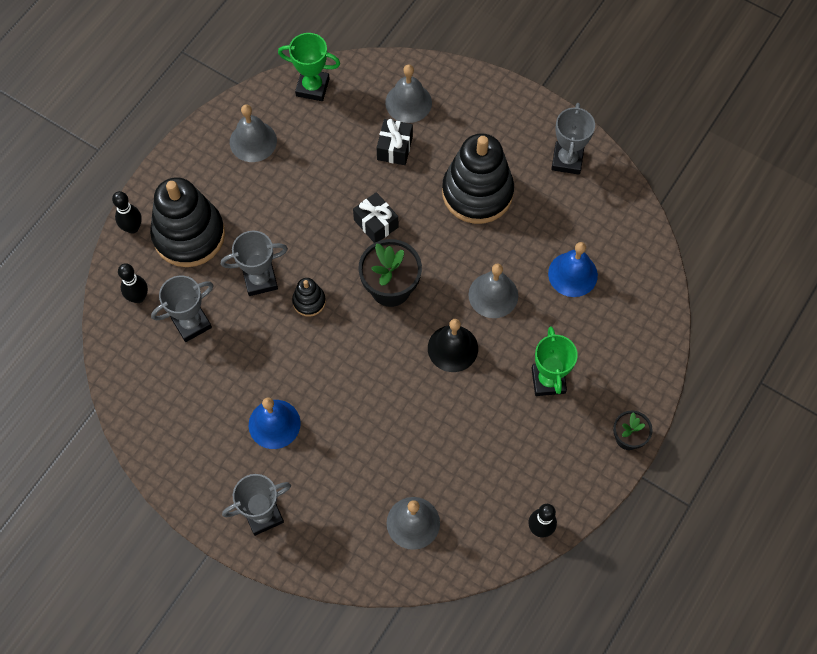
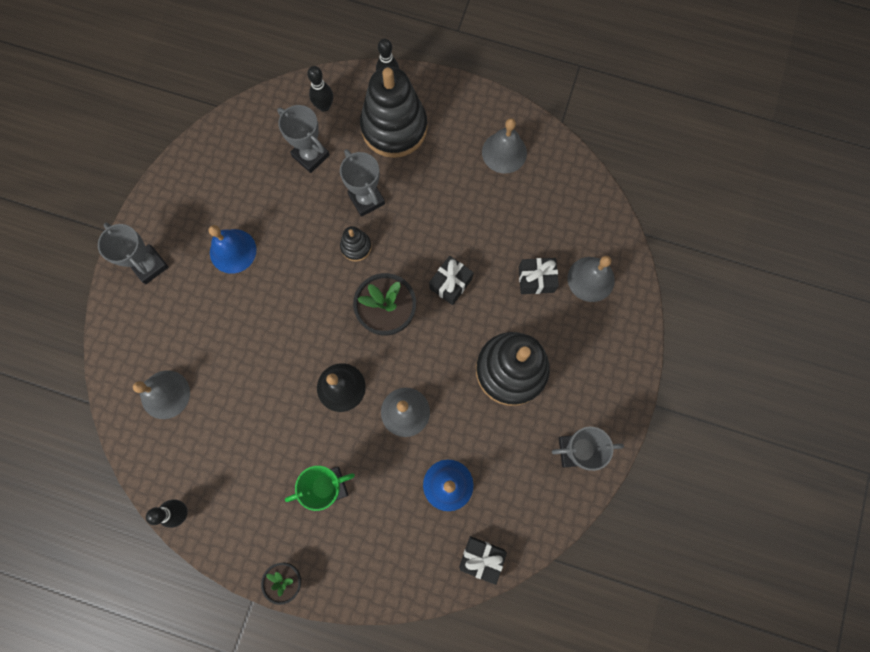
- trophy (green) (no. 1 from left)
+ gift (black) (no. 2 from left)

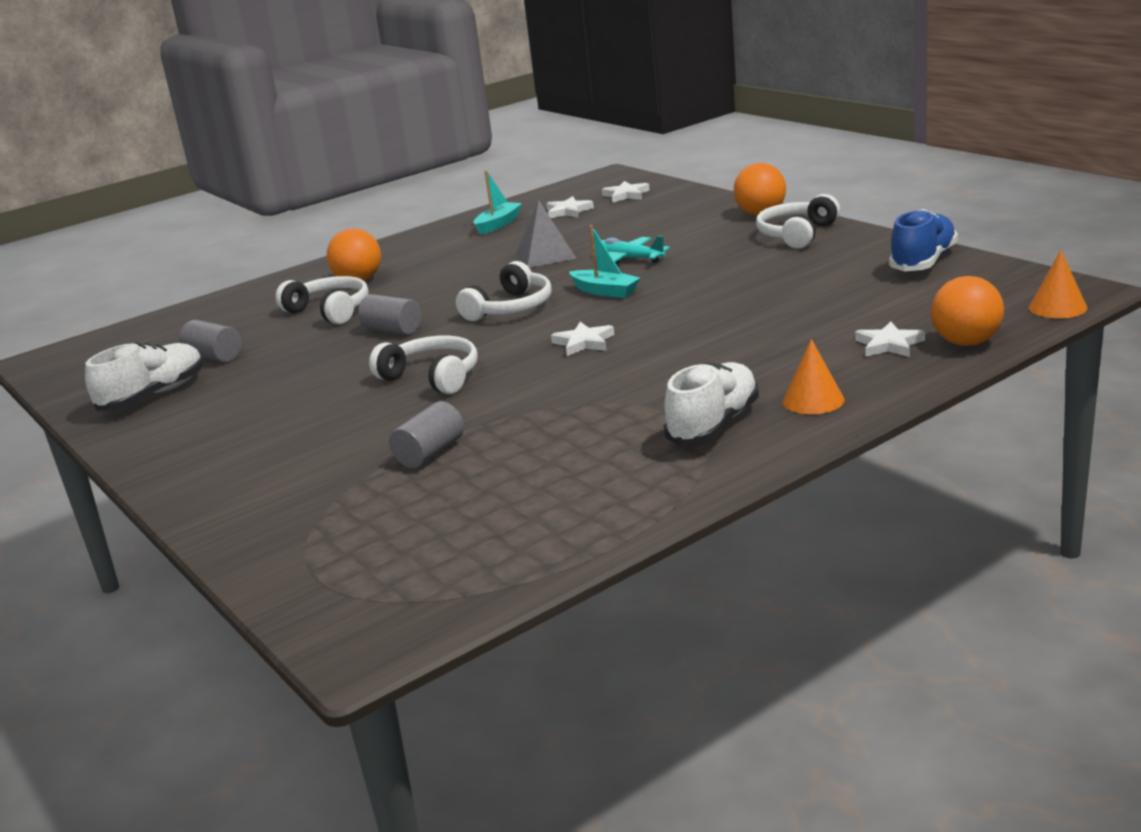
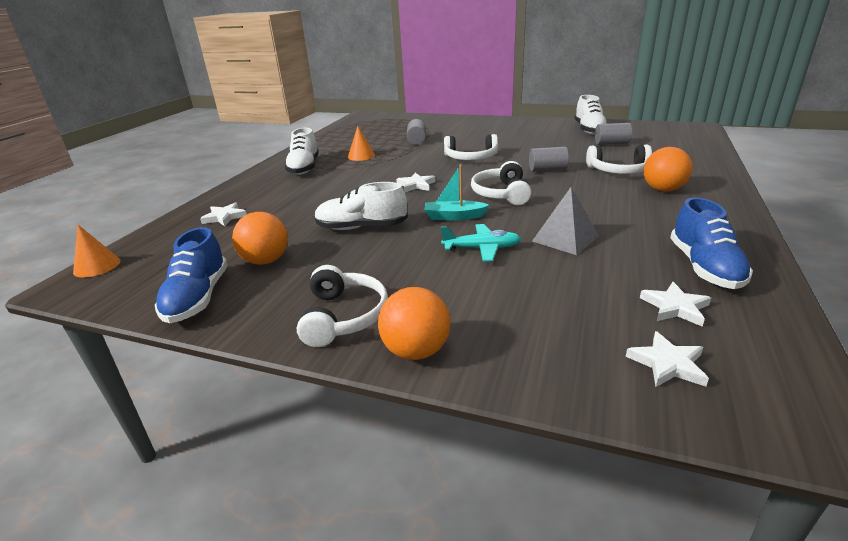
+ shoe (white) (no. 2 from left)
~ cone (orange) (no. 1 from left in the first image) to cone (orange) (no. 2 from left)
~ ball (orange) (no. 3 from left in the first image) to ball (orange) (no. 1 from left)
~ boat (turquoise) (no. 1 from left) to shoe (blue) (no. 2 from left)

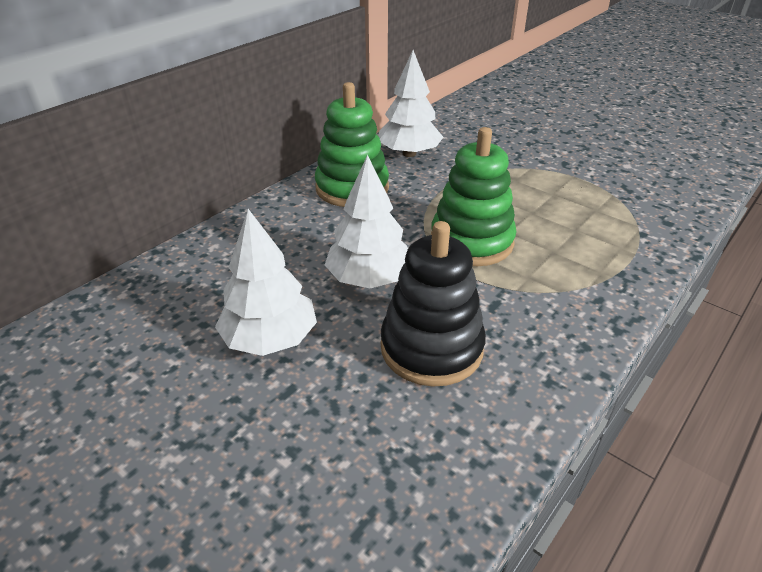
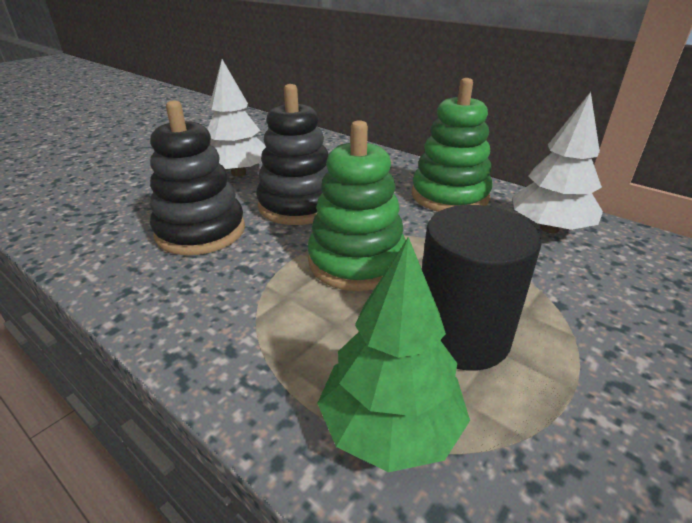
+ tree (green)
+ cylinder (black)
~ tree (white) (no. 2 from left) to stacking toy (black) (no. 2 from left)

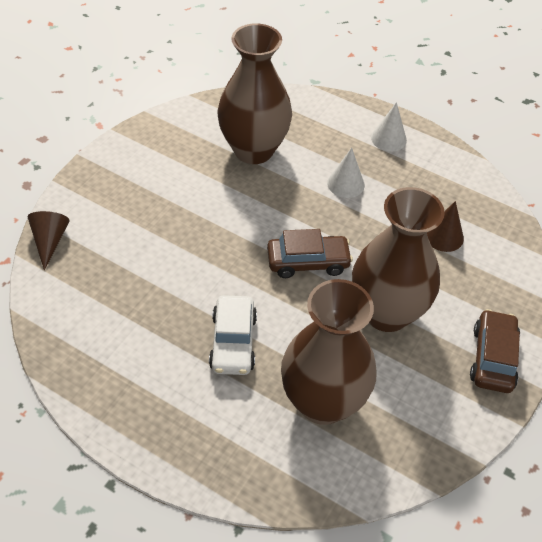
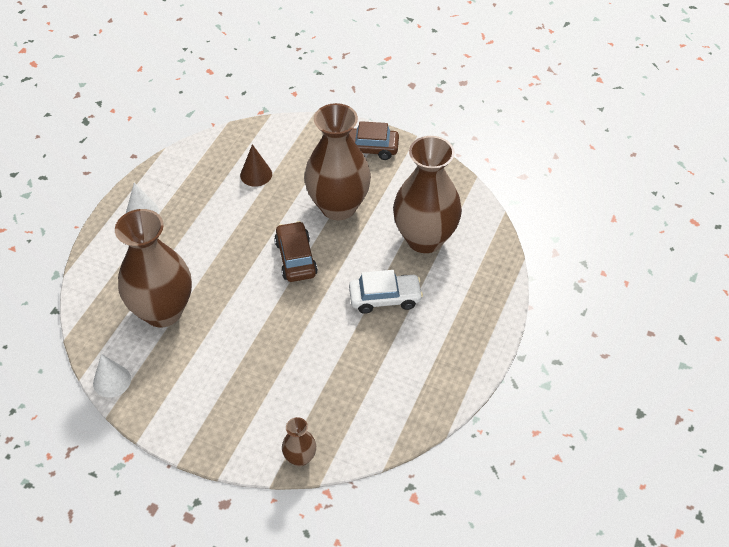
~ cone (white) (no. 1 from left)
~ cone (brown) (no. 1 from left) to vase (brown) (no. 2 from left)

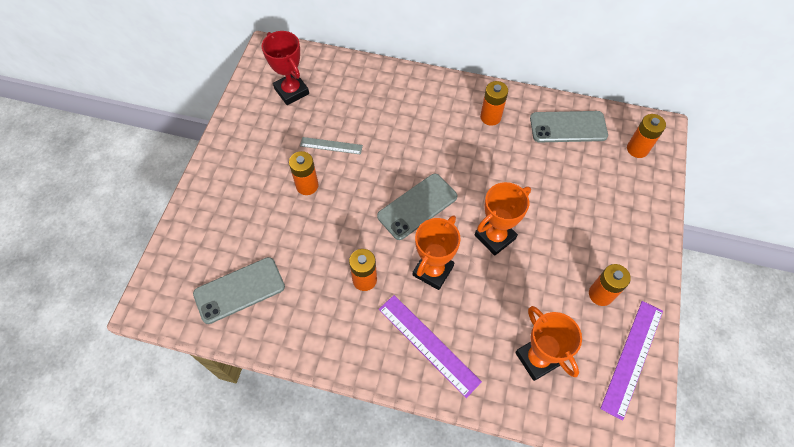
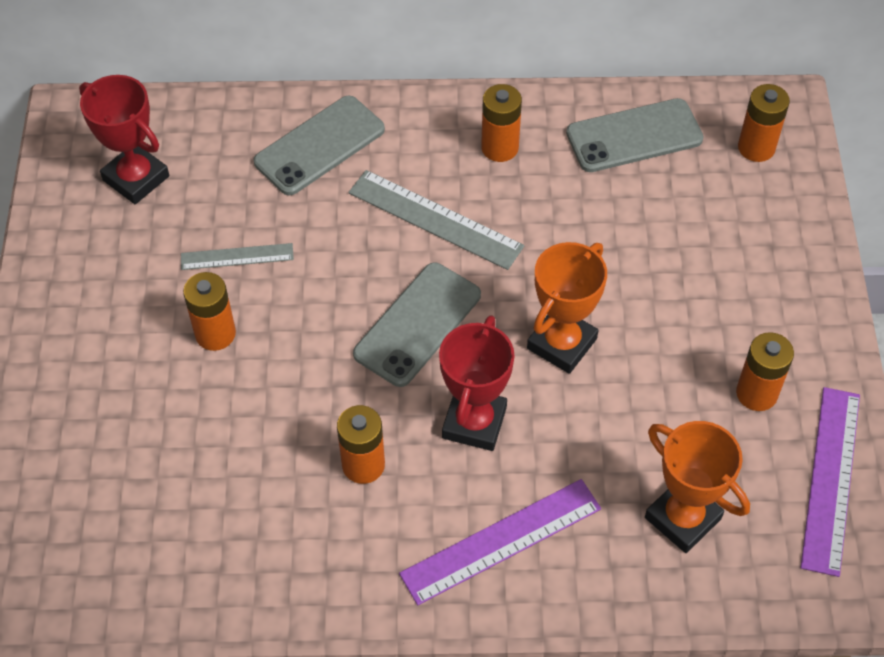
+ ruler (grey) (no. 2 from left)
~ phone (grey) (no. 1 from left)
~ trophy (orange) (no. 1 from left) to trophy (red) (no. 2 from left)
~ ruler (purple) (no. 1 from left) 60 degrees counterclockwise

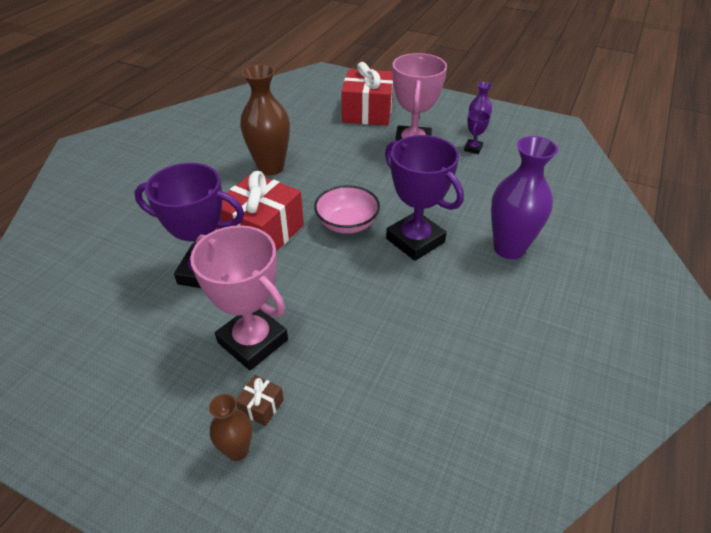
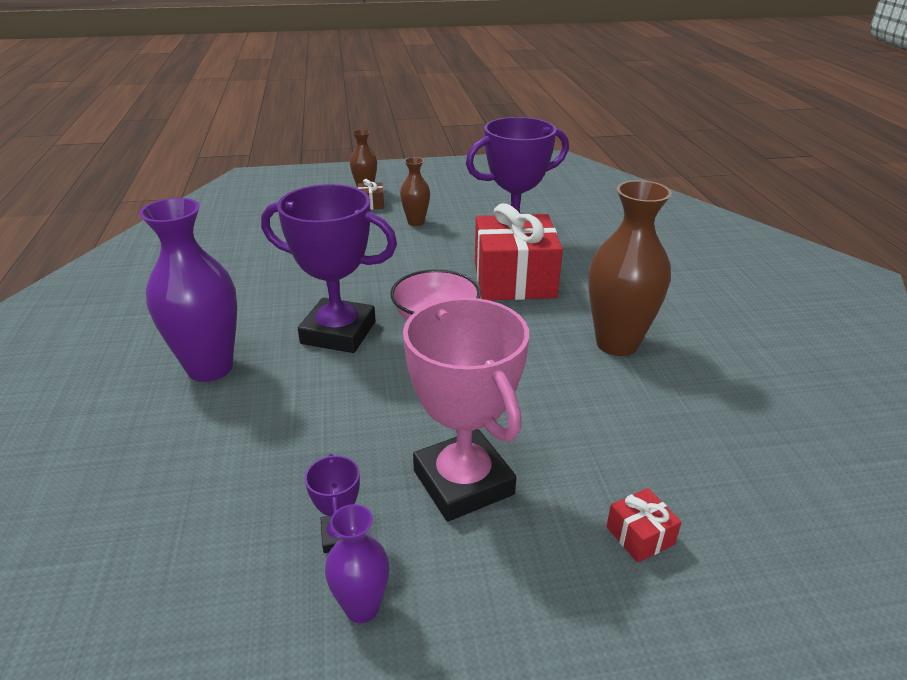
~ trophy (pink) (no. 1 from left) to vase (brown) (no. 2 from left)
~ gift (red) (no. 2 from left) x0.40

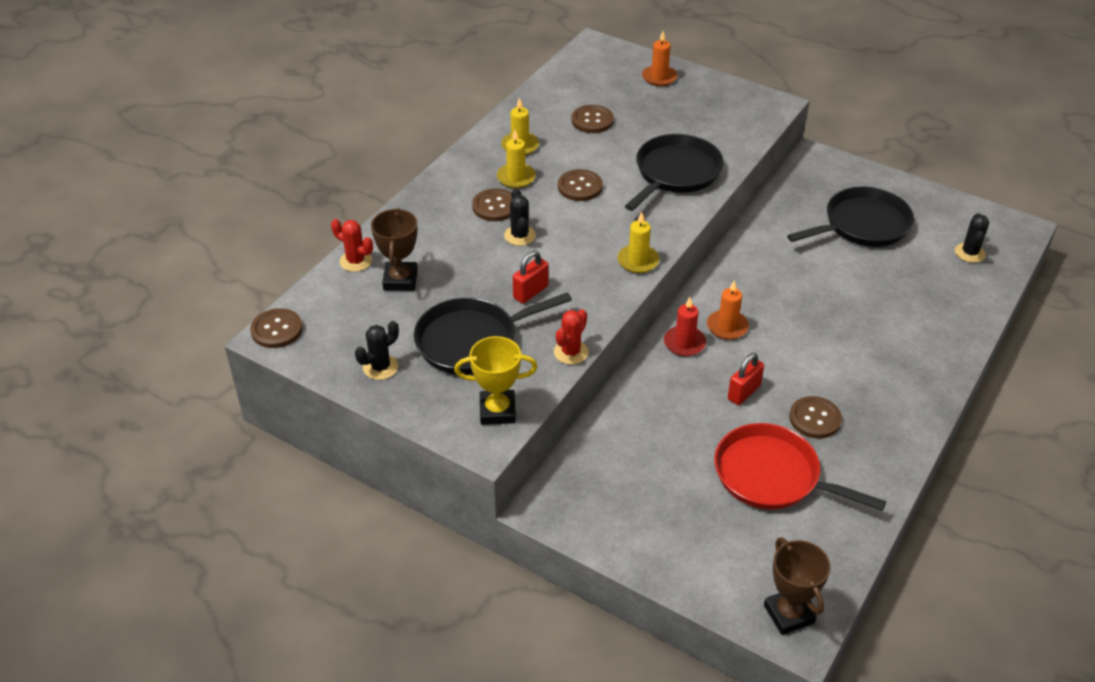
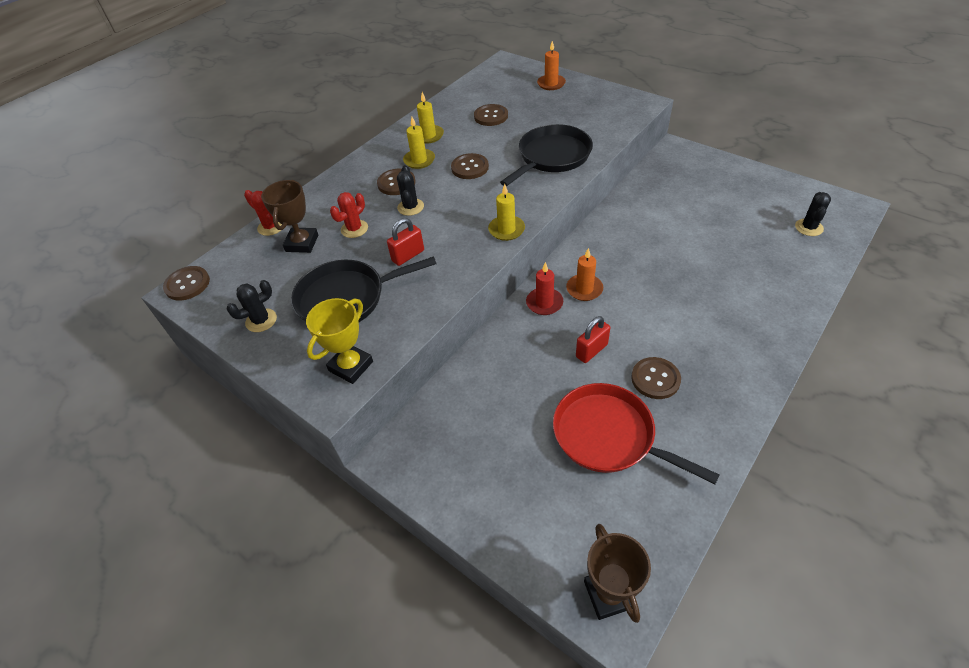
- pan (black) (no. 3 from left)
~ cactus (red) (no. 2 from left)
~ trophy (yellow) 60 degrees counterclockwise

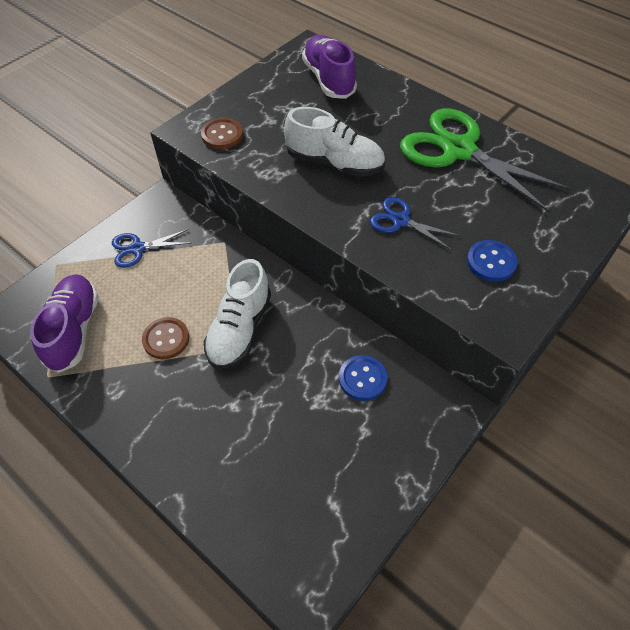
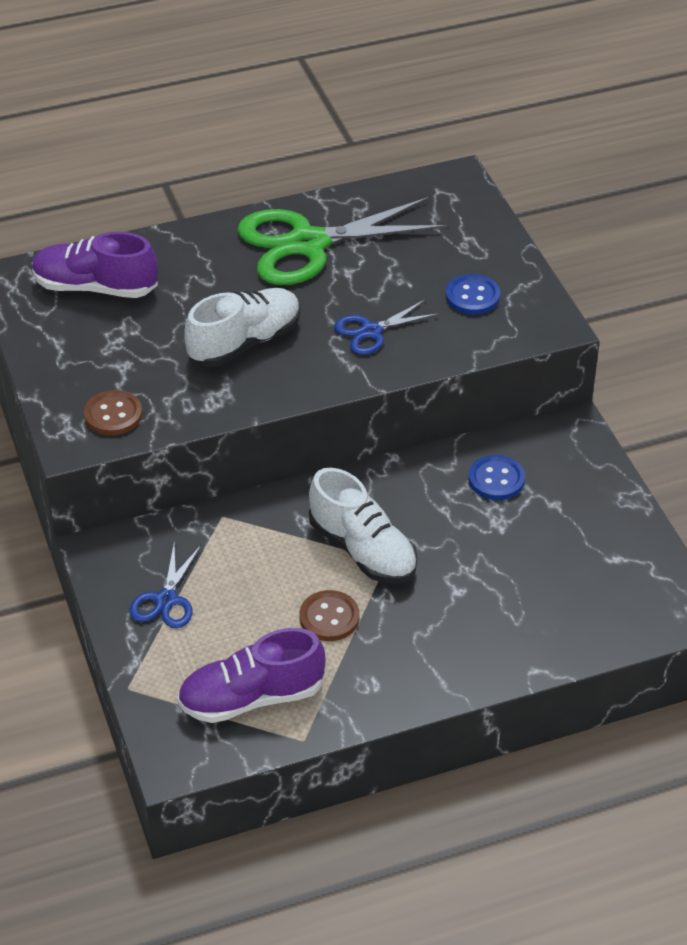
~ shoe (purple) (no. 1 from left in the first image) 45 degrees counterclockwise

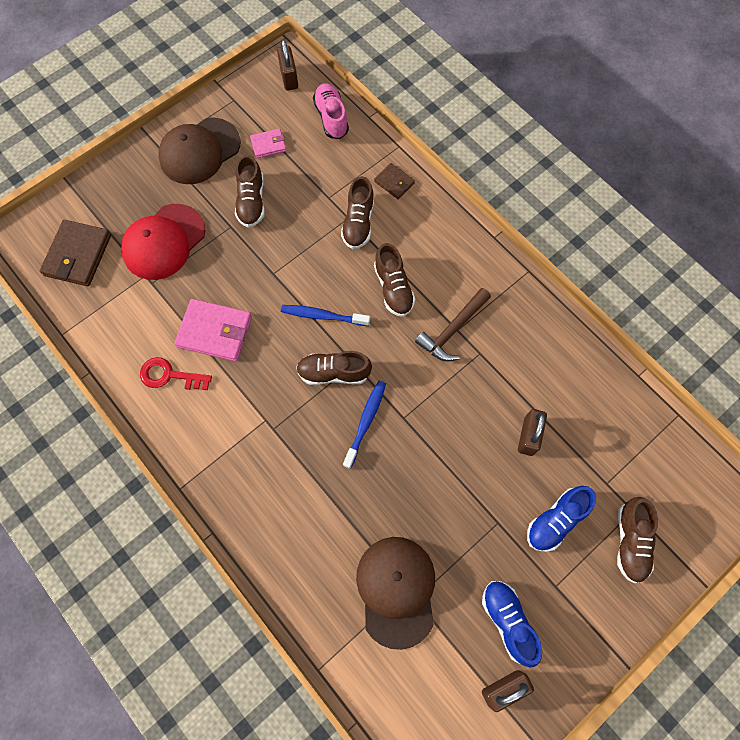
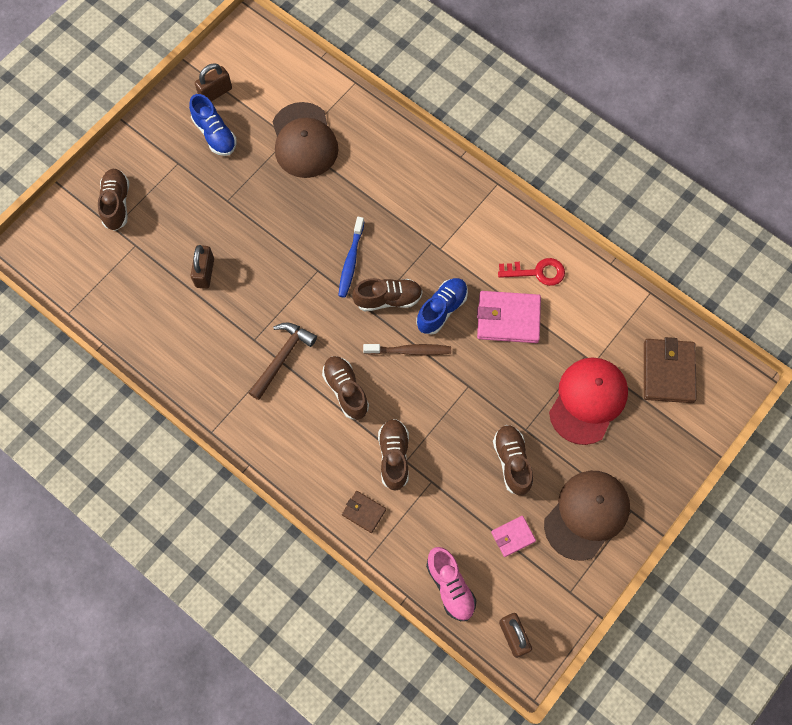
~ shoe (blue) (no. 2 from left)
~ toothbrush (blue) (no. 1 from left) to toothbrush (brown)

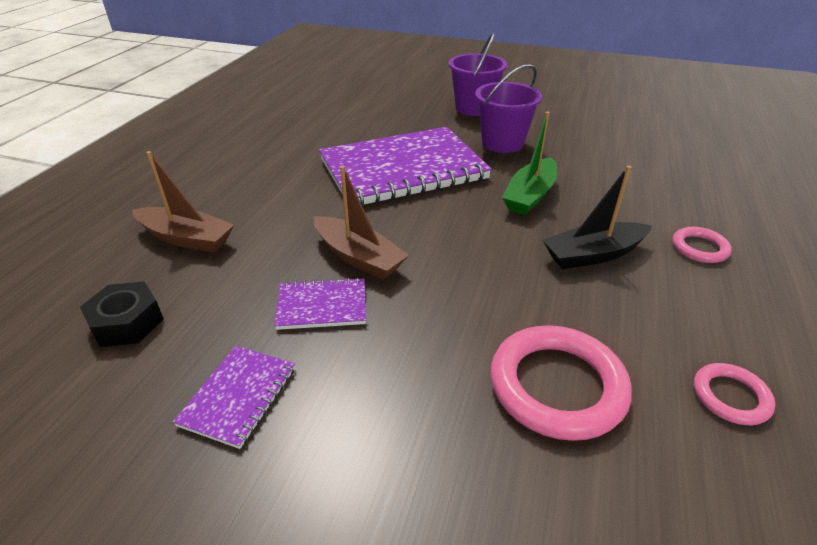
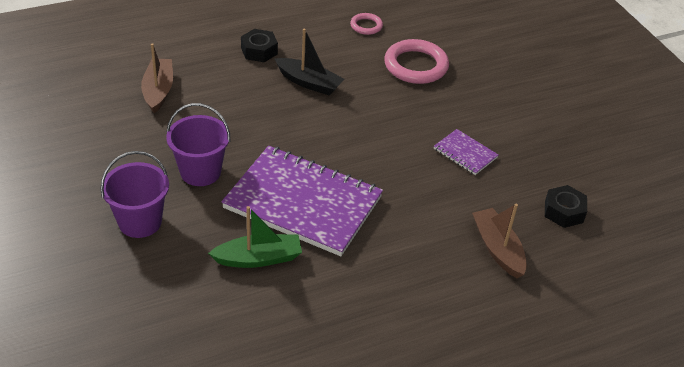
- notebook (purple) (no. 1 from left)
~ boat (brown) (no. 2 from left in the first image) to boat (brown) (no. 1 from left)
~ boat (green)
~ ring (pink) (no. 2 from left) to nut (black) (no. 1 from left)

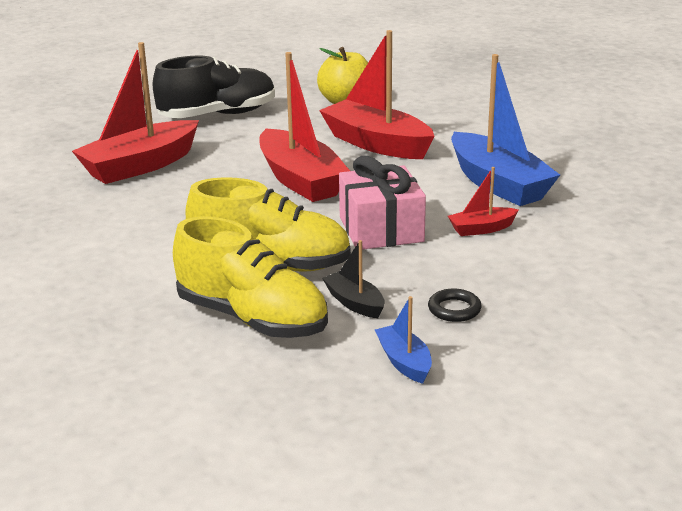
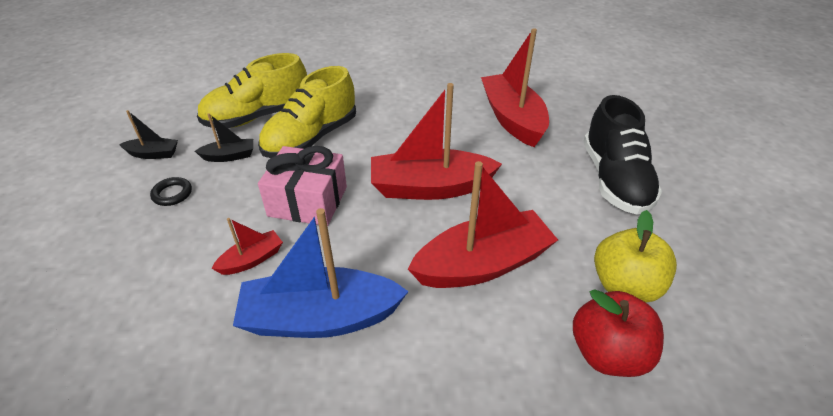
+ apple (red)
~ boat (blue) (no. 1 from left) to boat (black) (no. 1 from left)
~ boat (red) (no. 4 from left in the first image) 45 degrees clockwise

